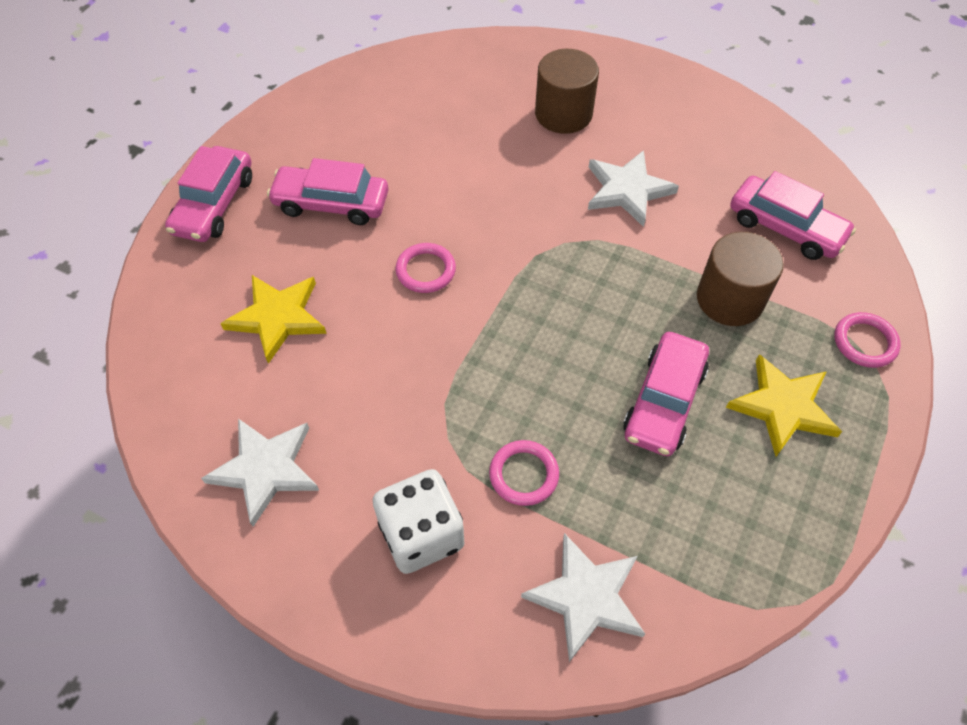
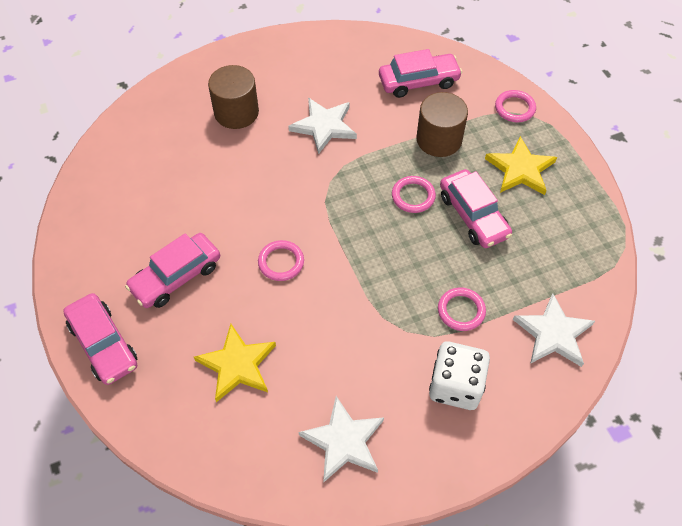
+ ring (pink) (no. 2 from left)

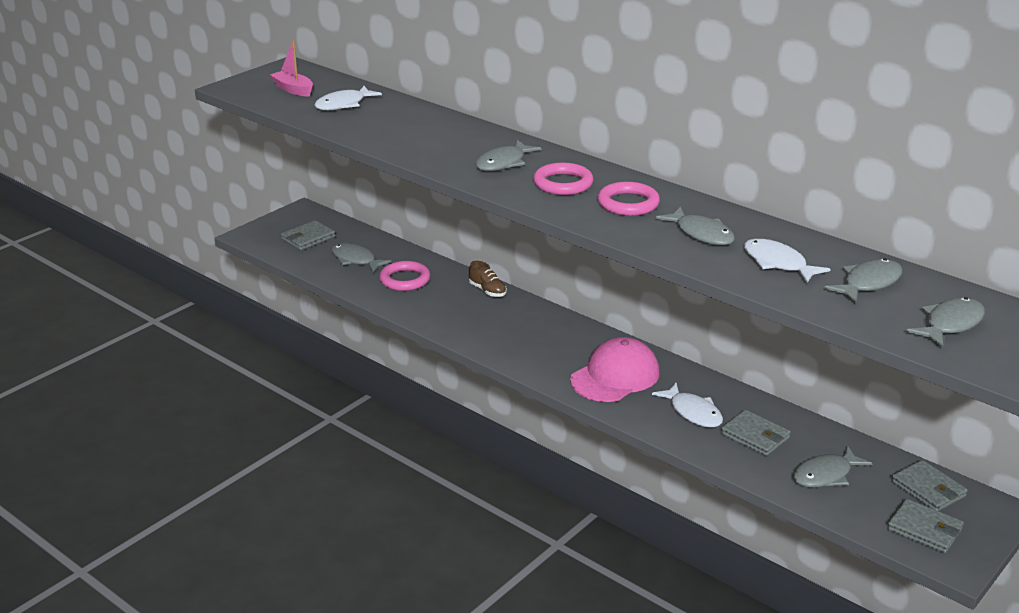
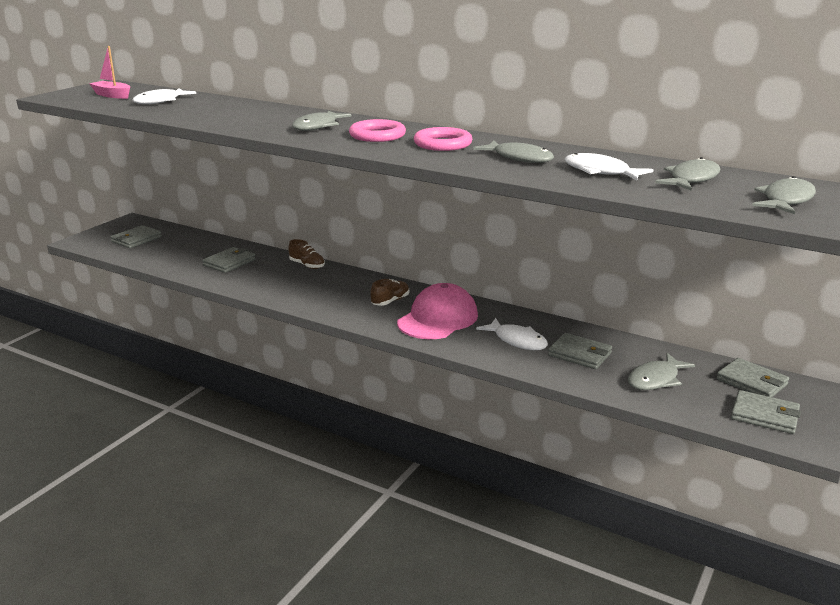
- fish (grey) (no. 1 from left)
+ shoe (brown) (no. 2 from left)
~ ring (pink) (no. 1 from left) to wallet (grey) (no. 2 from left)

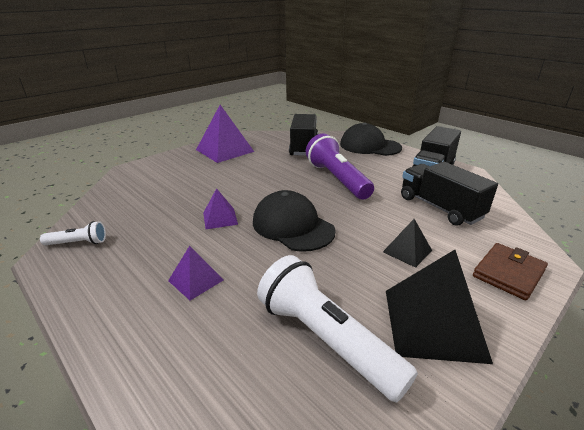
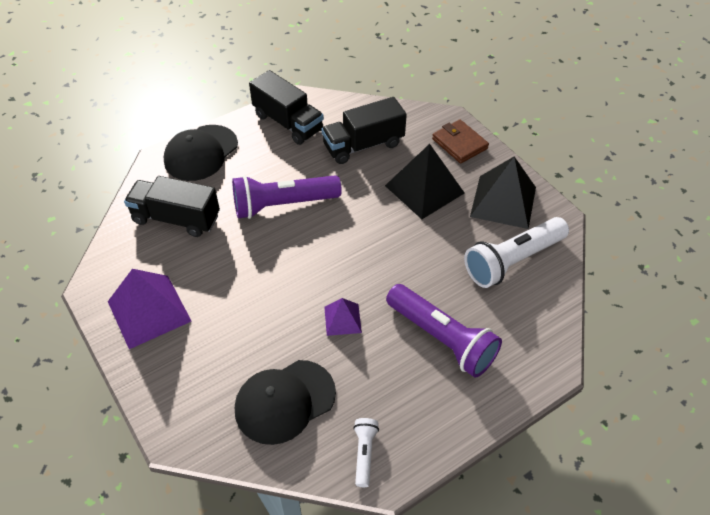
~ cap (black) (no. 1 from left in the first image) to cap (black) (no. 2 from left)
~ pyramid (purple) (no. 1 from left) to flashlight (purple) (no. 2 from left)
~ pyramid (black) (no. 1 from left) x1.88

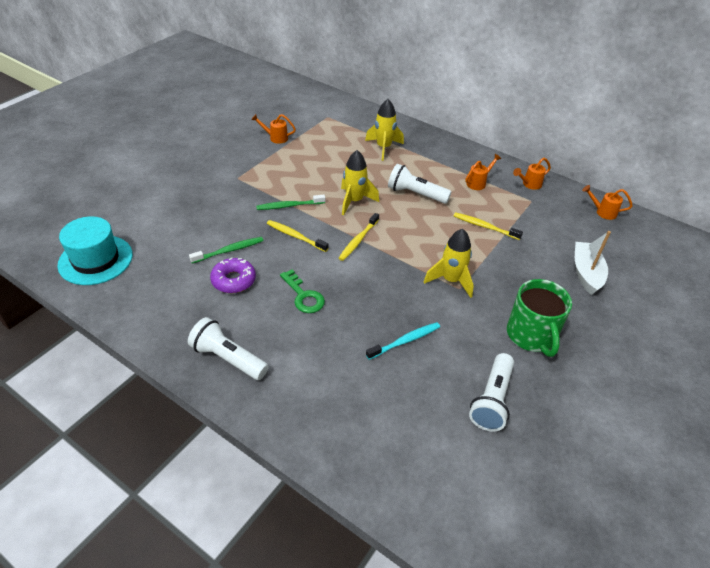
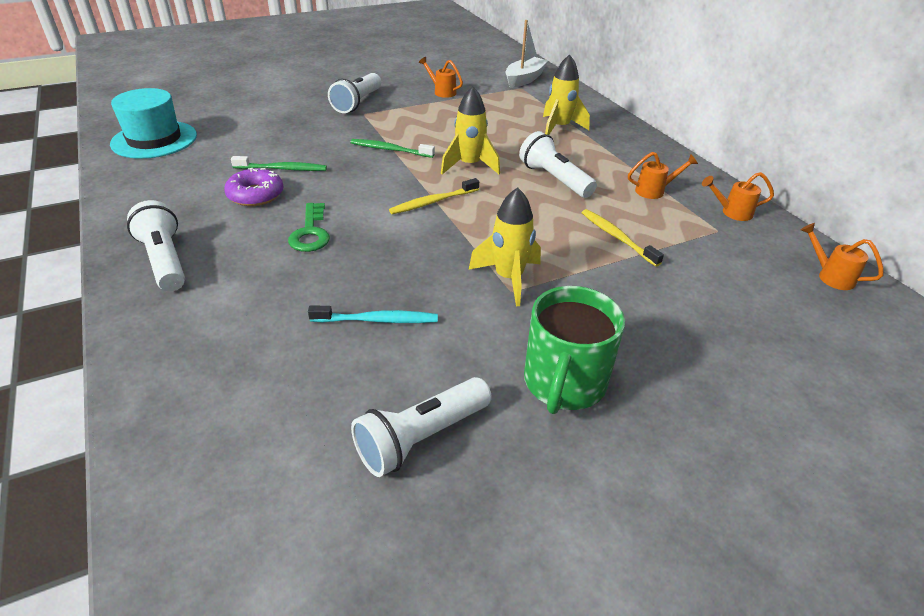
- toothbrush (yellow) (no. 1 from left)
+ flashlight (white) (no. 2 from left)
~ boat (white)

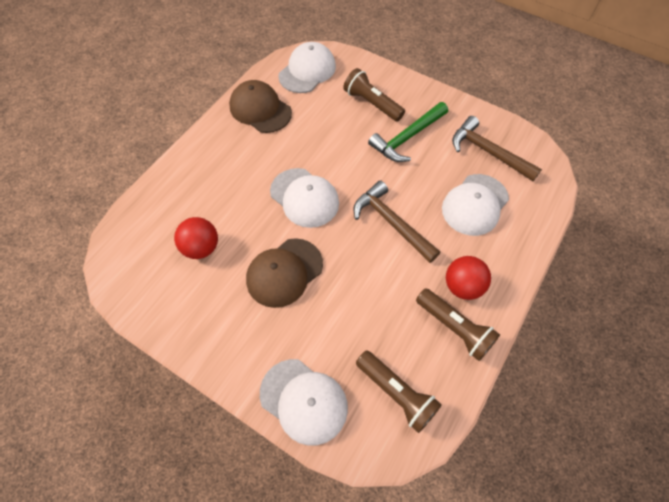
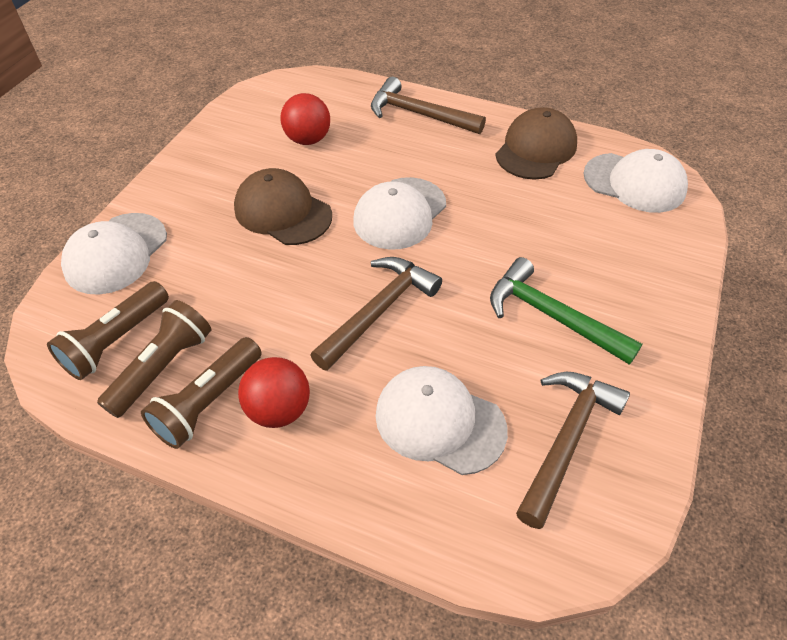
+ hammer (brown) (no. 2 from left)
~ flashlight (brown) (no. 1 from left in the first image) to flashlight (brown) (no. 2 from left)

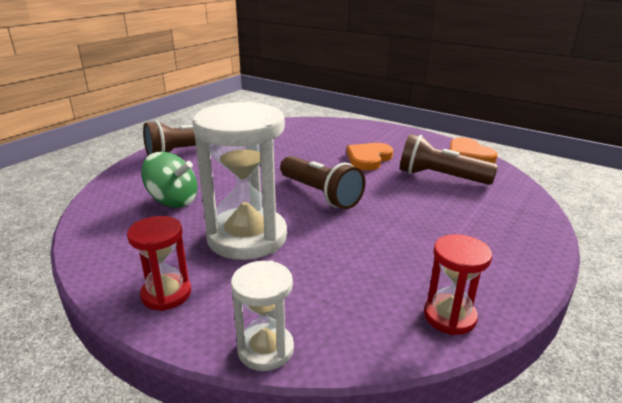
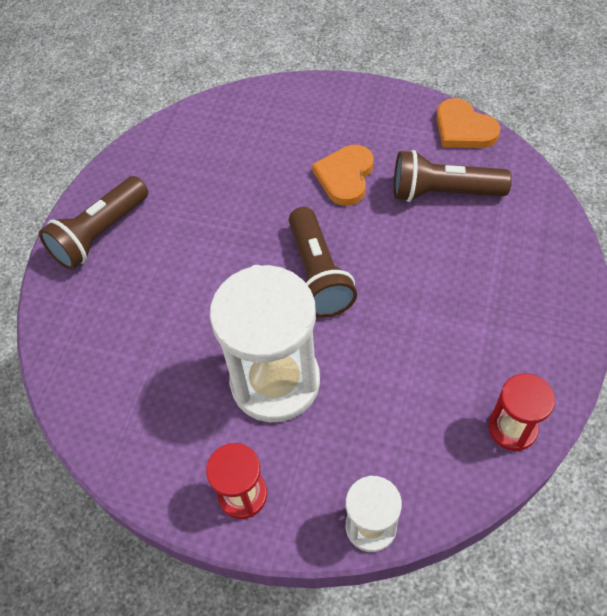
- spinning top (green)
~ flashlight (brown) (no. 2 from left) 45 degrees clockwise

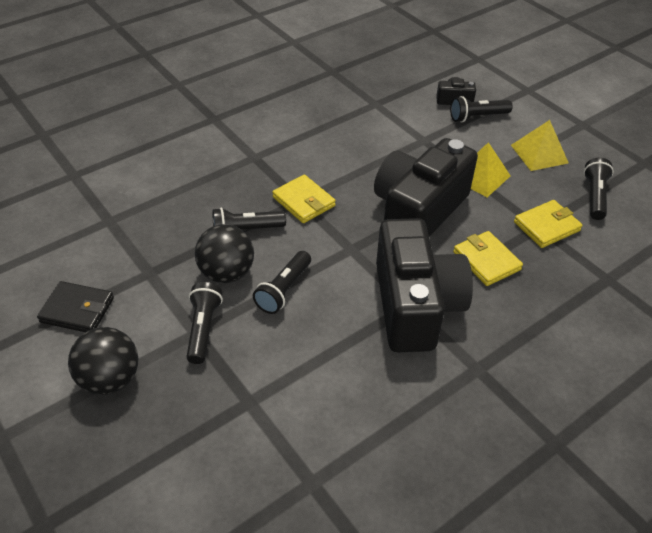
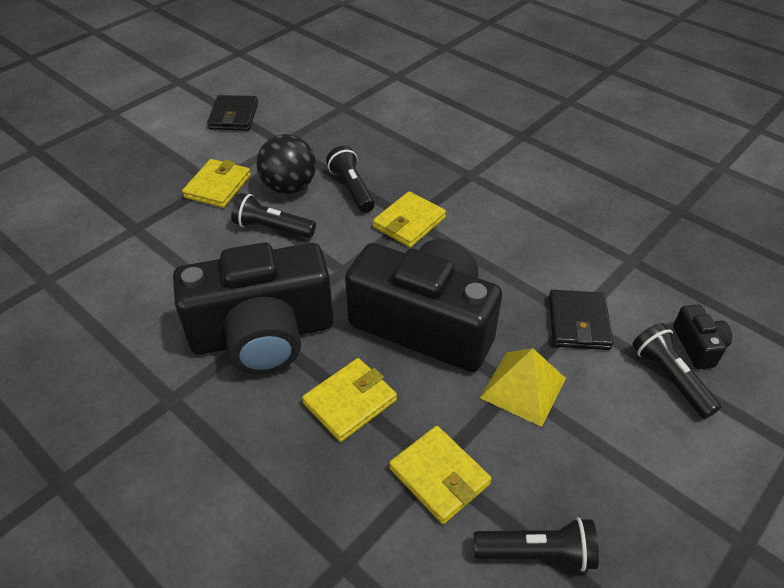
- ball (black) (no. 1 from left)
- pyramid (yellow) (no. 2 from left)
+ wallet (black) (no. 2 from left)
~ flashlight (black) (no. 1 from left) to wallet (yellow) (no. 1 from left)

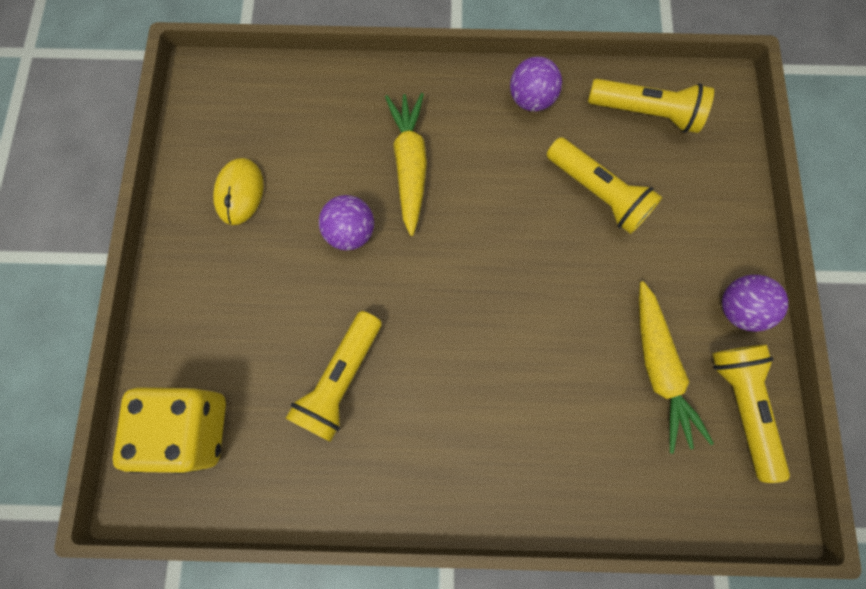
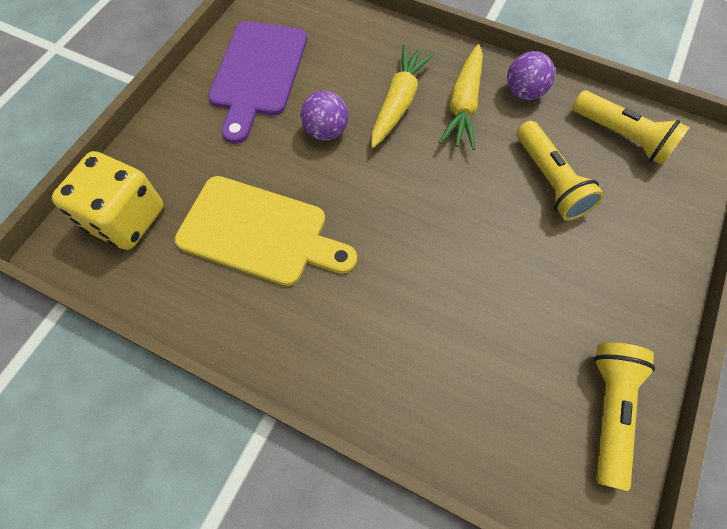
- ball (purple) (no. 3 from left)
~ carrot (yellow) (no. 2 from left)
~ mouse (yellow) to cutting board (purple)
~ flashlight (yellow) (no. 1 from left) to cutting board (yellow)

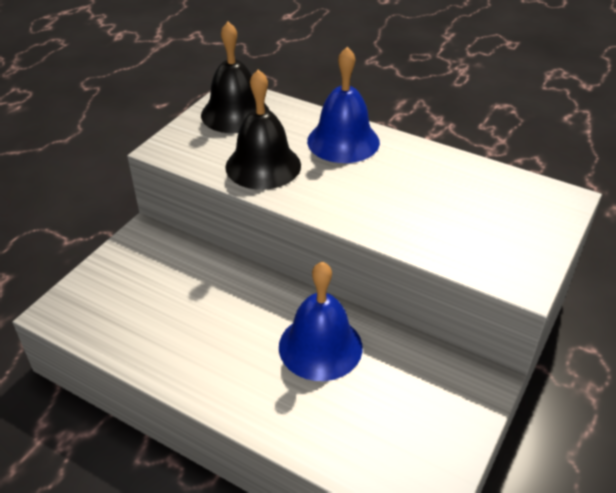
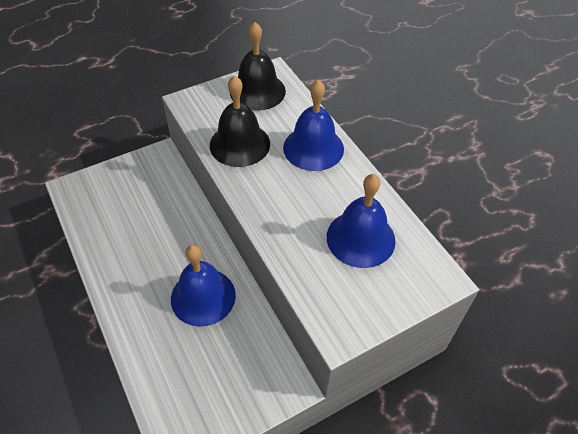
+ bell (blue) (no. 3 from left)

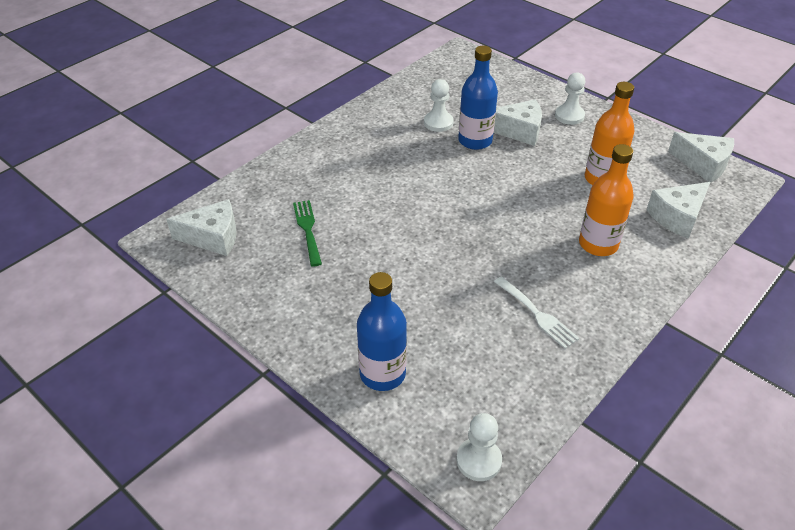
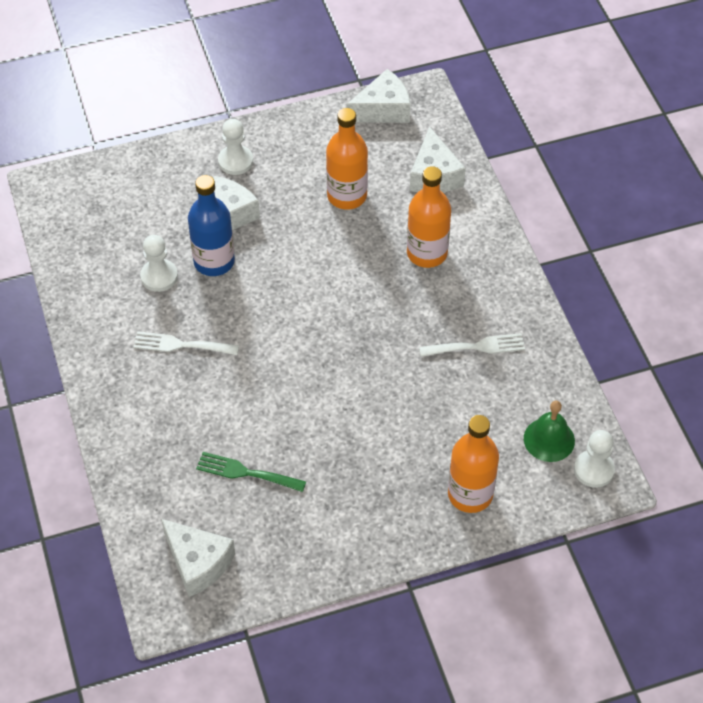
+ fork (white) (no. 1 from left)
+ bell (green)
~ bottle (blue) (no. 1 from left) to bottle (orange) (no. 3 from left)
~ cheese (white) (no. 1 from left) 105 degrees clockwise

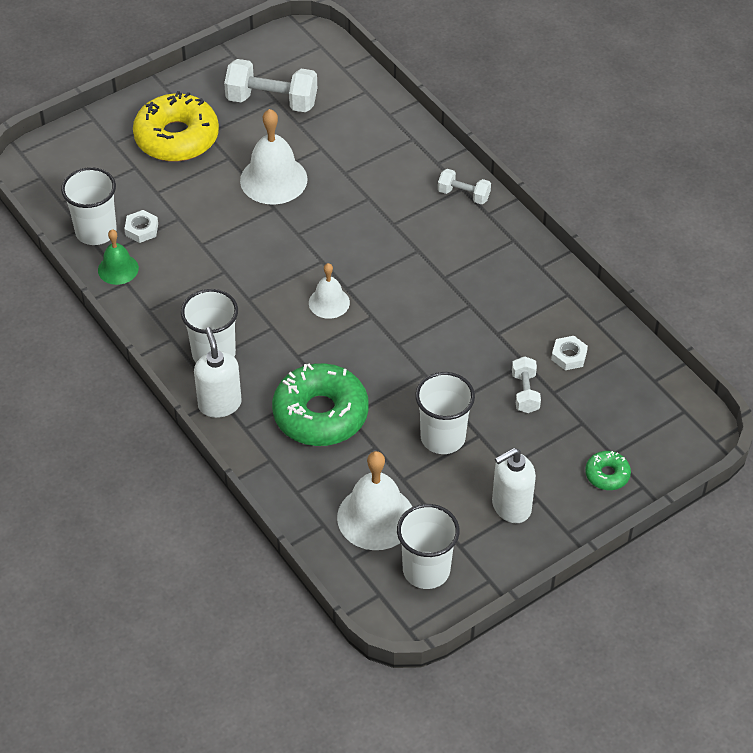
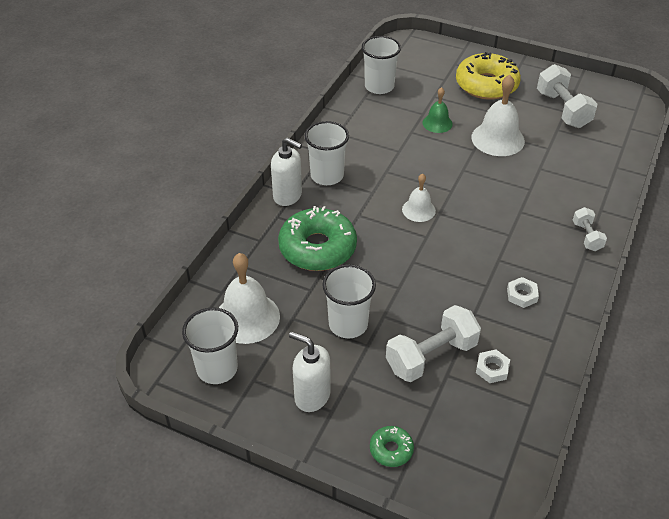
~ bell (green)
~ nut (white) (no. 1 from left in the first image) to nut (white) (no. 2 from left)
~ soap dispenser (white) (no. 1 from left) 75 degrees clockwise
~ dumbbell (white) (no. 3 from left in the first image) x1.82

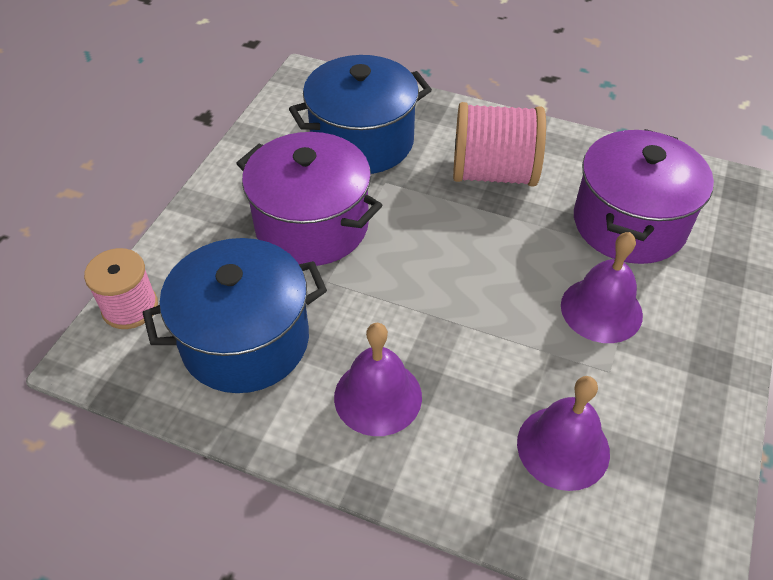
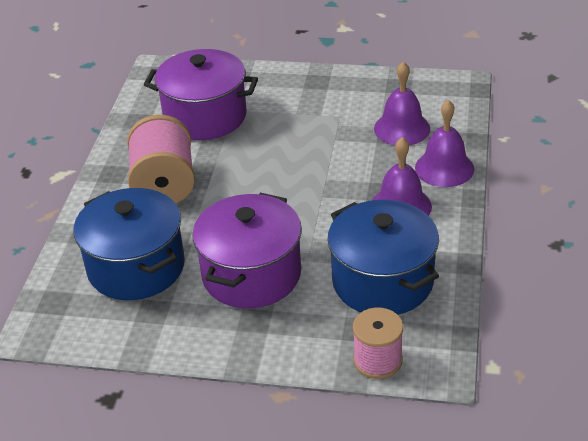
~ bell (purple) (no. 3 from left)

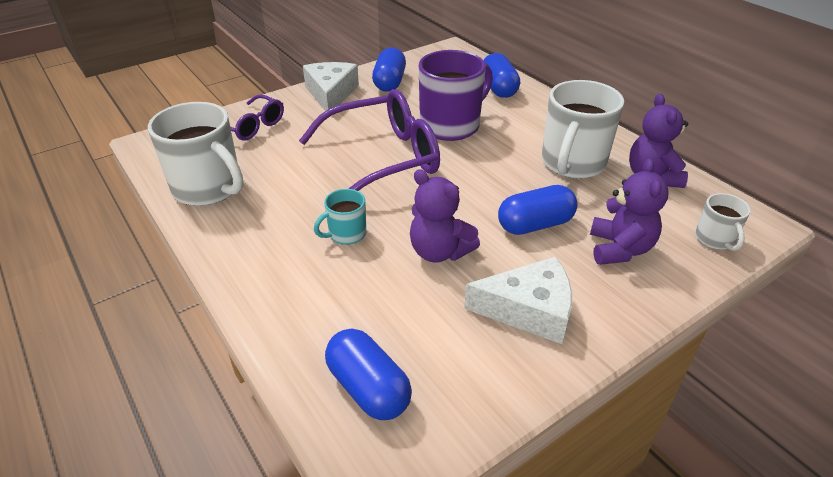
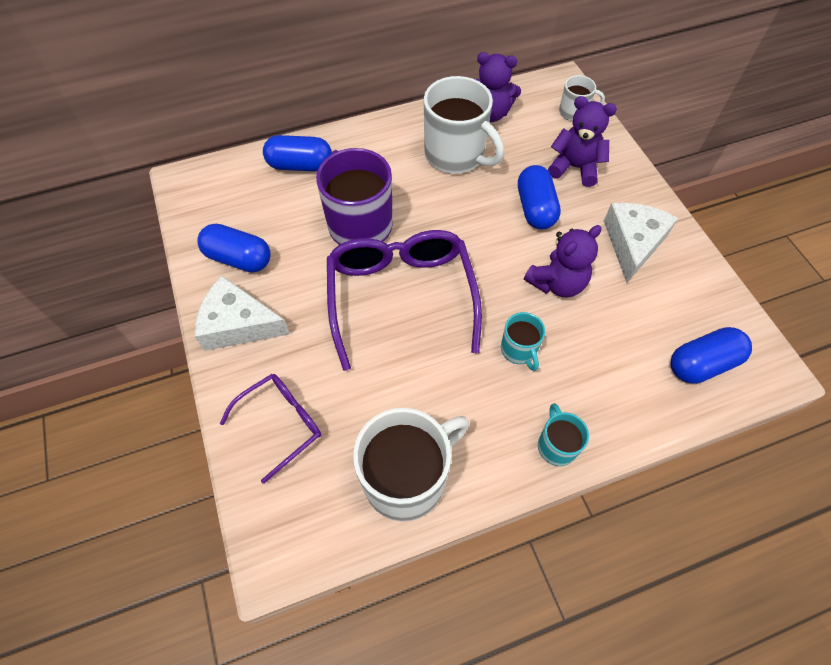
+ mug (turquoise) (no. 2 from left)

